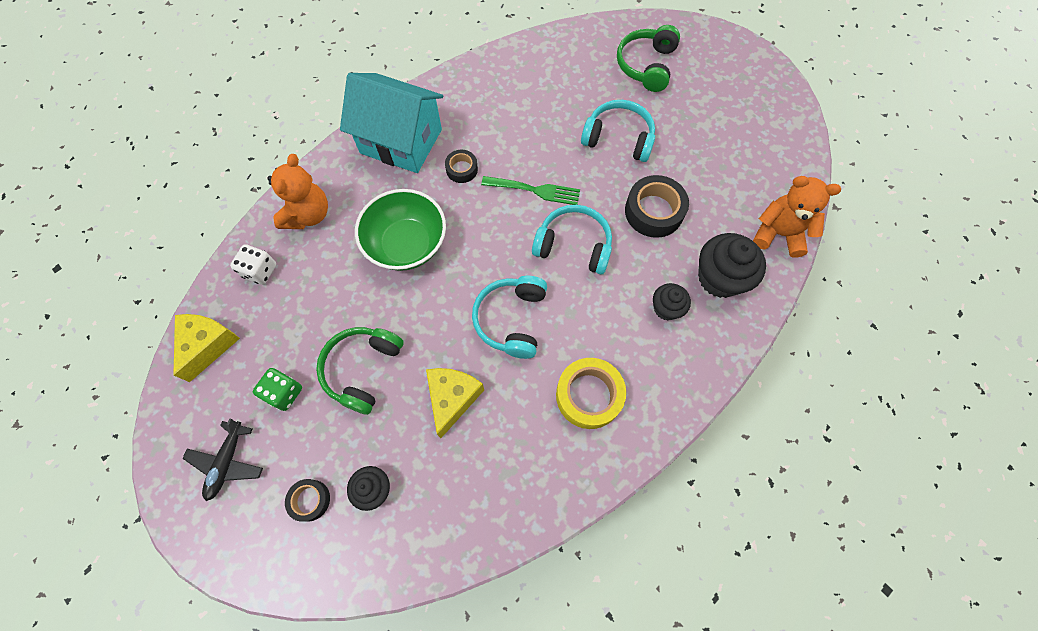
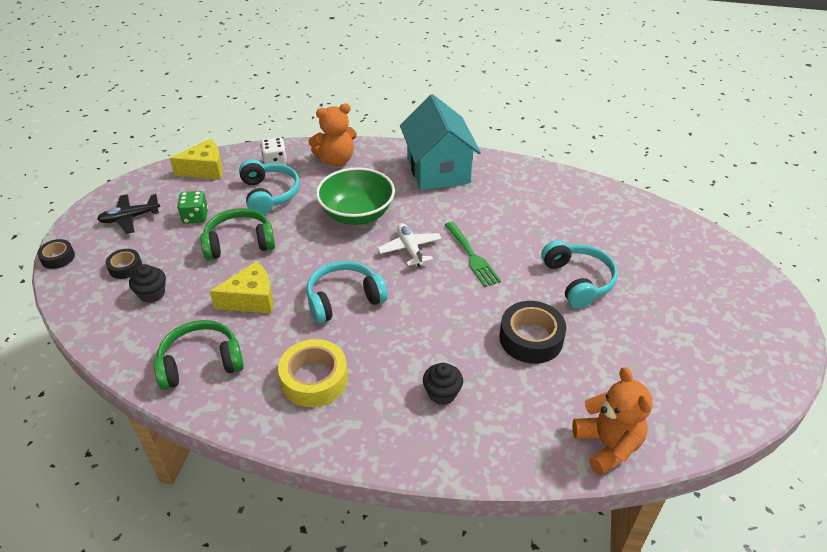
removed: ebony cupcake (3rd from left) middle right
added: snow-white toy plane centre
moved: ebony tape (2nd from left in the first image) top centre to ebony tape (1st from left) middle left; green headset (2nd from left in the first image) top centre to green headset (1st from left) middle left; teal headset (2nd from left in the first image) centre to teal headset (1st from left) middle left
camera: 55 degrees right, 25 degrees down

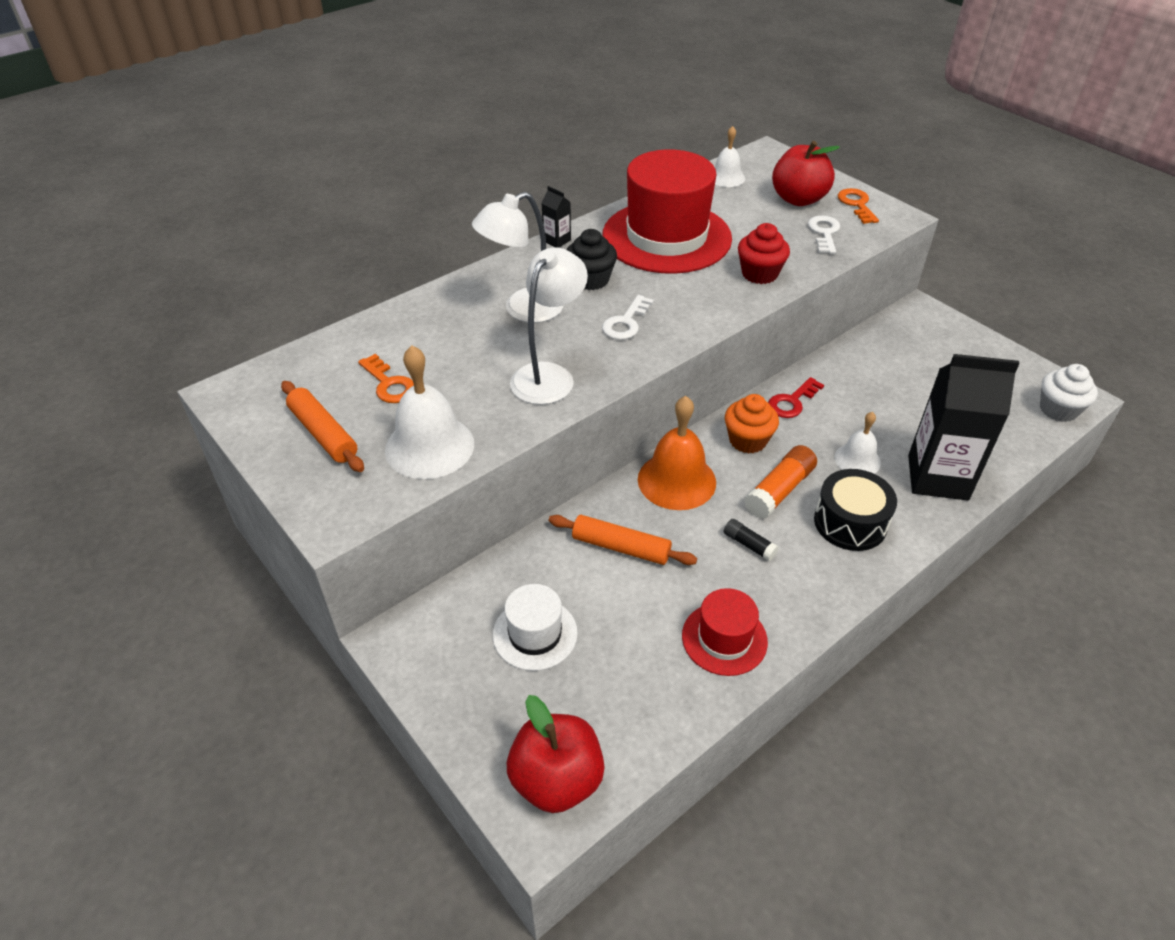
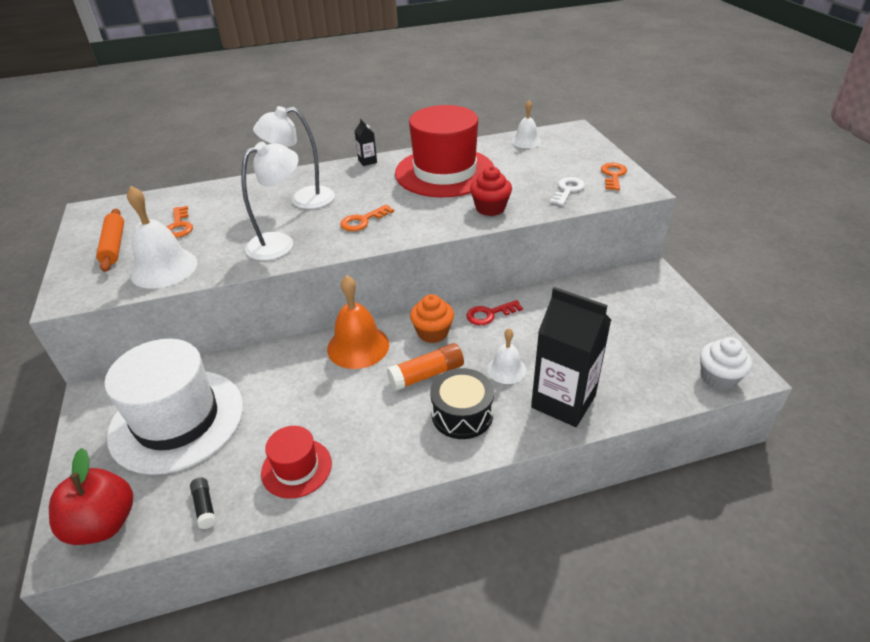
removed: orange-coloured rolling pin (2nd from left) centre; ebony cupcake top centre; scarlet toy apple (2nd from left) top right
moved: ebony glue stick centre to bottom left
recoloured: snow-white latchkey (1st from left) centre to orange-coloured latchkey (2nd from left) centre
resized: snow-white tall hat bottom centre = middle left x2.02
camera: 25 degrees right, 5 degrees down

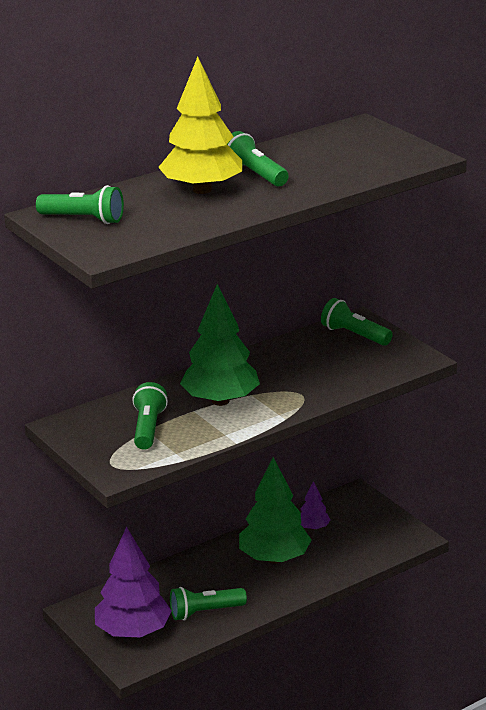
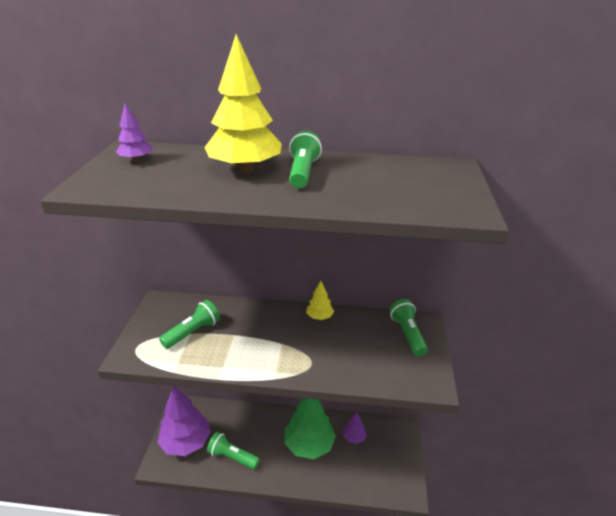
removed: green toy tree (1st from left) centre
added: yellow toy tree (2nd from left) centre
replaced: green torch (1st from left) top left to royal purple toy tree (1st from left) top left
camera: 40 degrees right, 5 degrees up

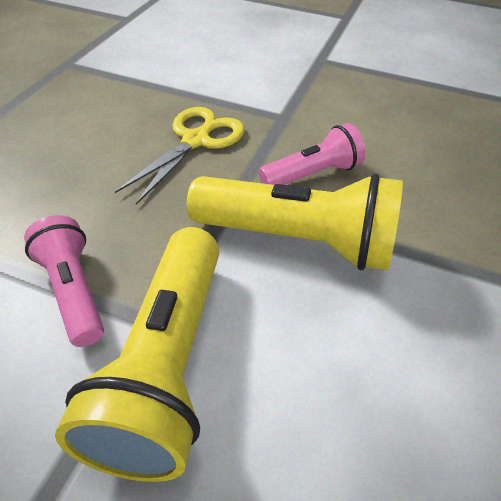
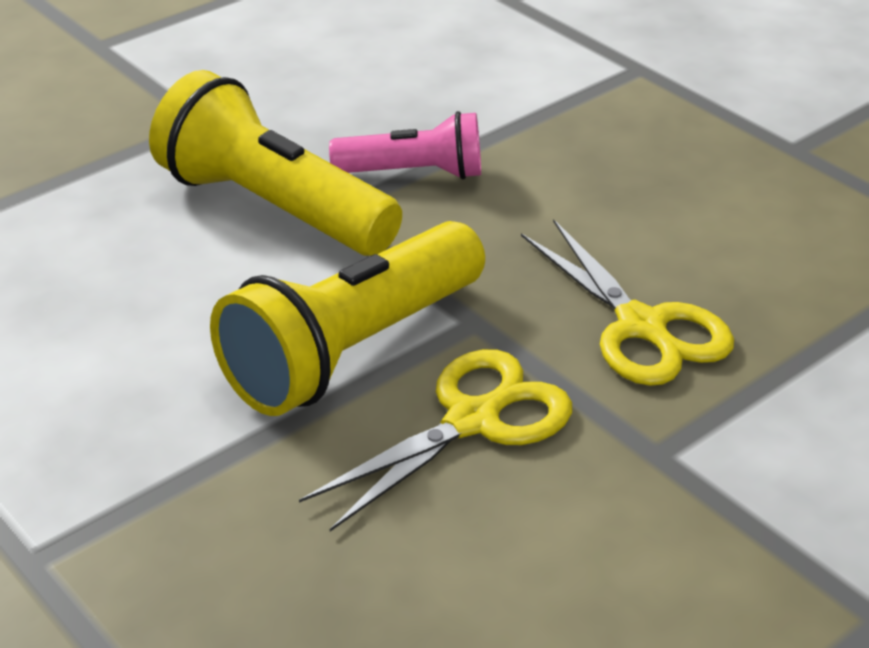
replaced: pink torch (2nd from left) top centre to yellow shears (1st from left) bottom centre
camera: 120 degrees right, 10 degrees down

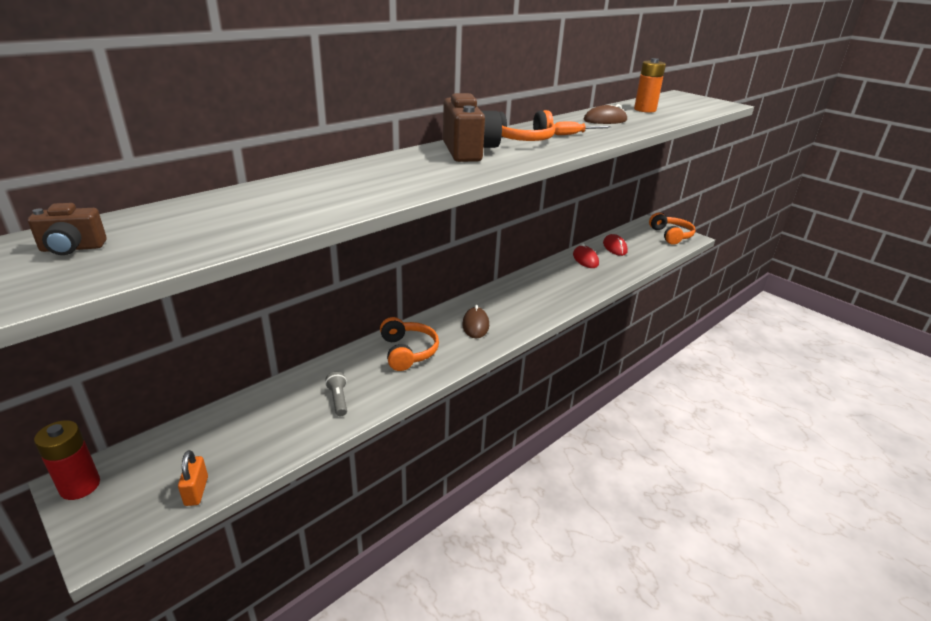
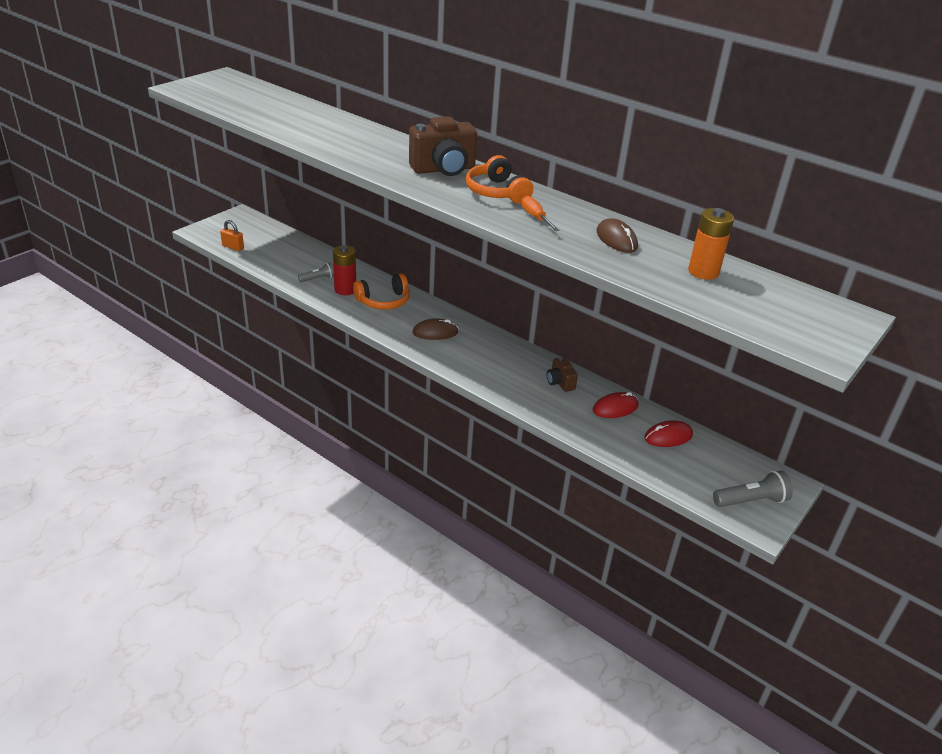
moved: scarlet power cell bottom left to centre; dark brown compact camera (1st from left in the first image) middle left to dark brown compact camera (2nd from left) centre
replaced: orange-coloured headset (3rd from left) middle right to grey torch (2nd from left) middle right
turned: orange-coloured padlock bottom left = top left 45 degrees clockwise
camera: 80 degrees right, 5 degrees up

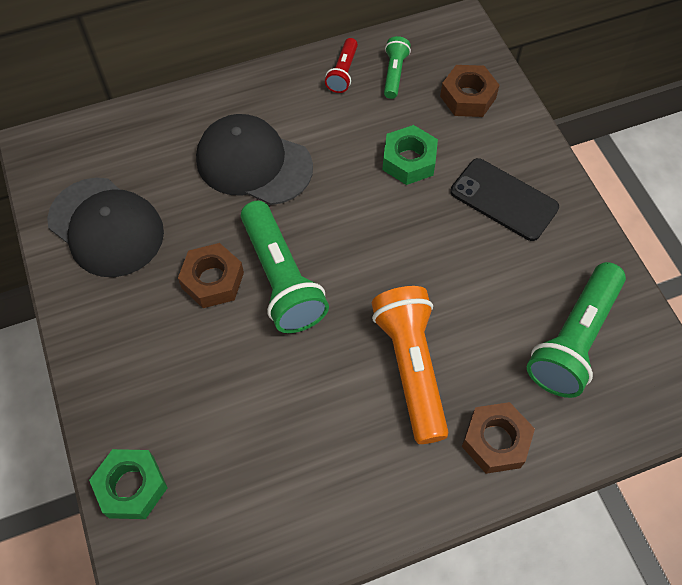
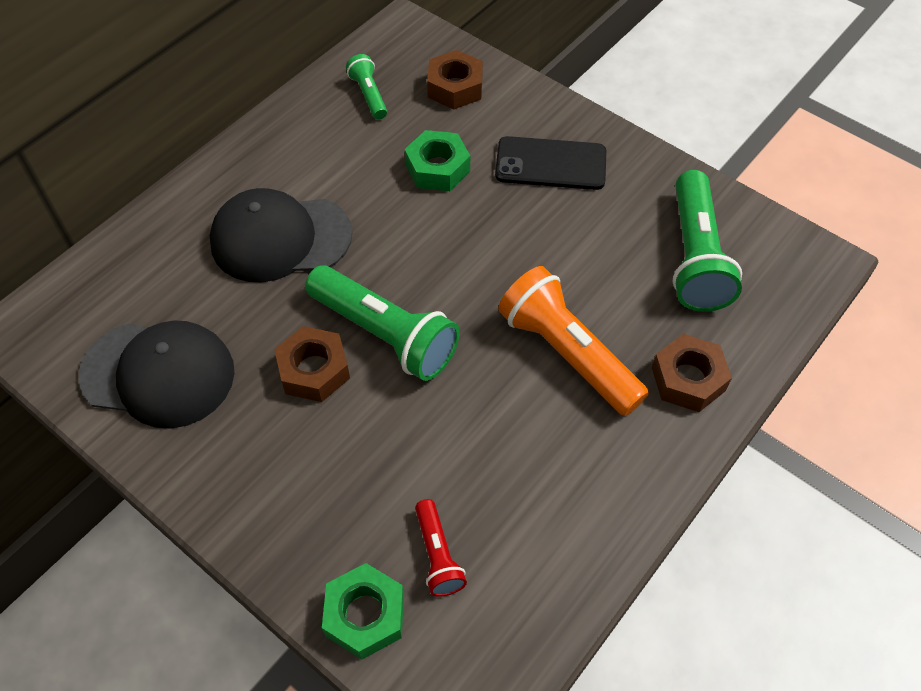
moved: scarlet torch top centre to bottom centre
camera: 30 degrees left, 5 degrees down

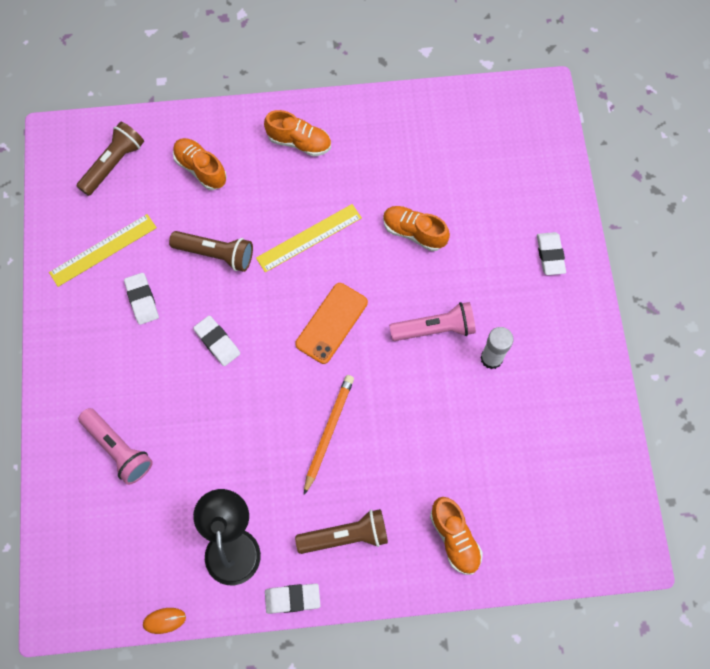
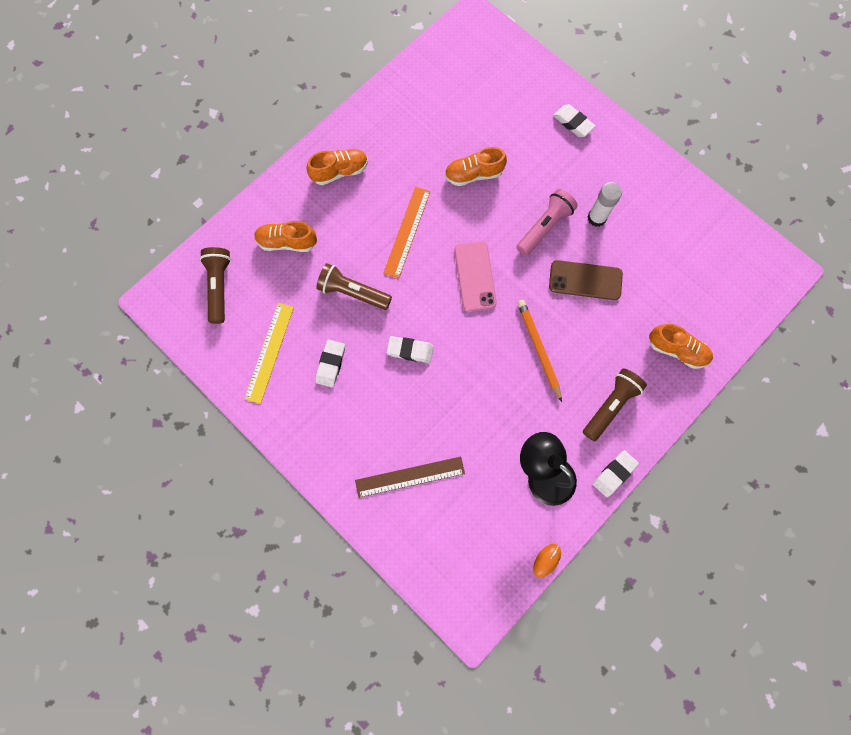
added: dark brown smartphone middle right
replaced: pink torch (1st from left) bottom left to dark brown ruler centre
recoloured: yellow ruler (2nd from left) centre to orange-coloured ruler top centre; orange-coloured smartphone centre to pink smartphone centre
turned: snow-white eraser (1st from left) middle left = centre 75 degrees clockwise; dark brown torch (2nd from left) middle left = centre 135 degrees counterclockwise
camera: 40 degrees left, 5 degrees up

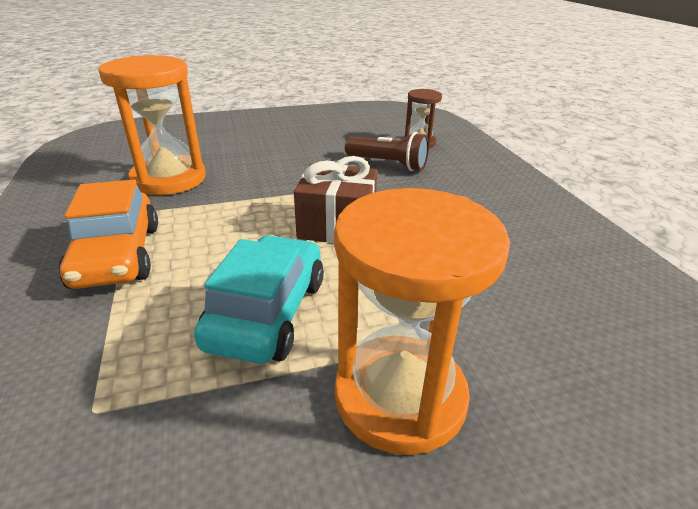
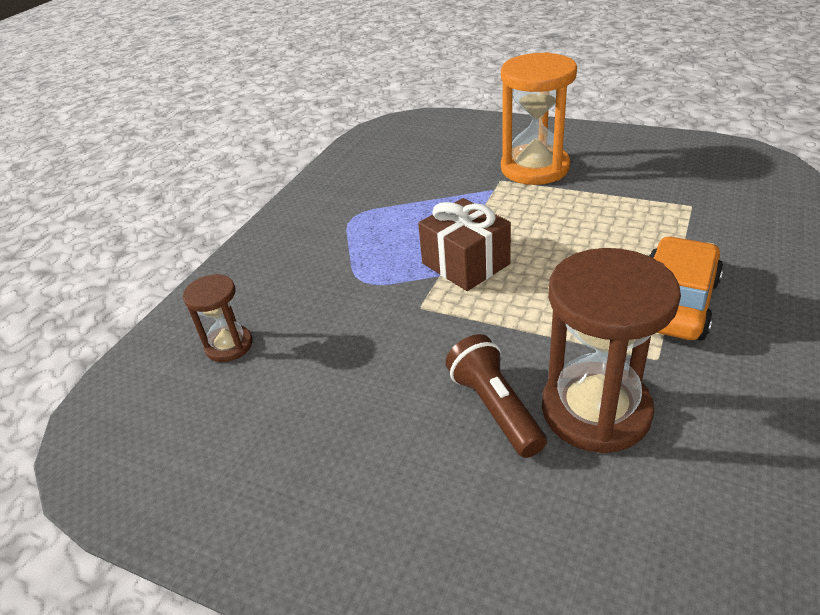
removed: teal toy car centre
moved: dark brown torch top centre to centre
recoloured: orange-coloured sandglass (1st from left) top left to dark brown sandglass (2nd from left) middle right
camera: 135 degrees left, 5 degrees up

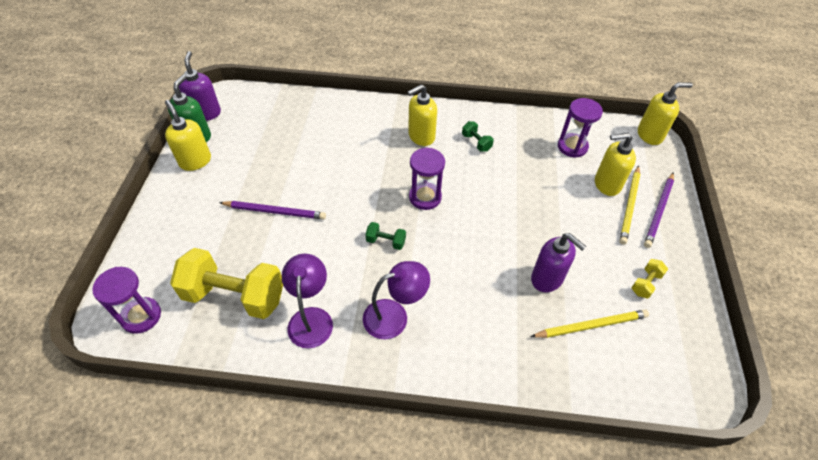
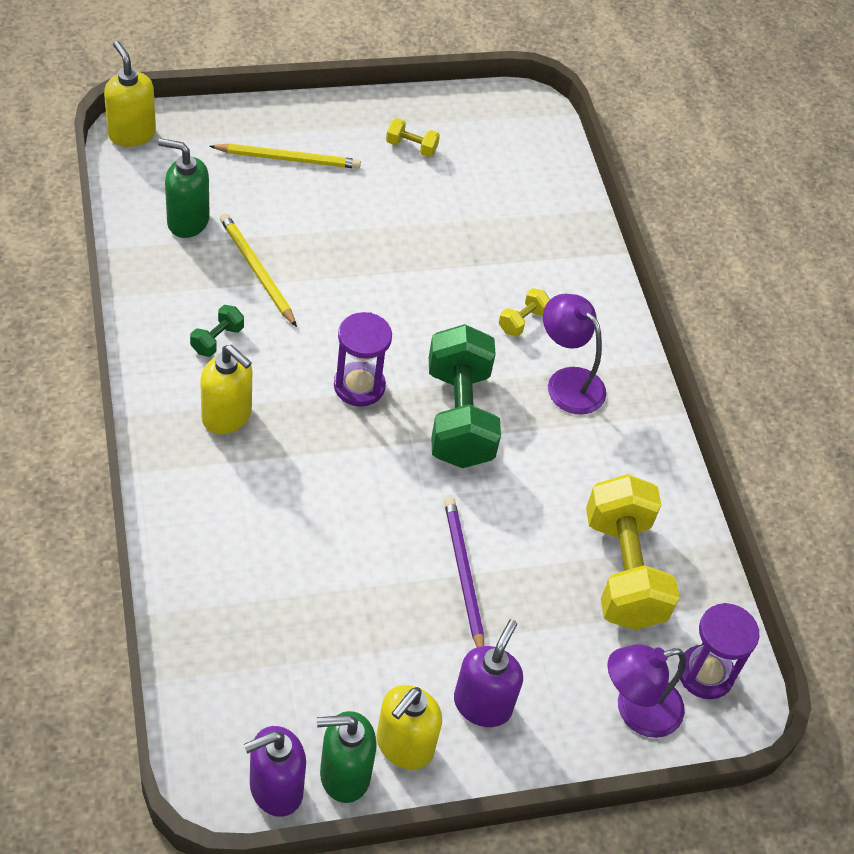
removed: yellow pump bottle (3rd from left) middle right; royal purple pencil (2nd from left) middle right
added: yellow free weight (2nd from left) centre
moved: yellow pencil (1st from left) bottom right to top left; royal purple pump bottle (2nd from left) middle right to bottom centre; royal purple desk lamp (1st from left in the first image) centre to royal purple desk lamp (2nd from left) bottom right
replaced: royal purple sandglass (3rd from left) top right to green pump bottle (1st from left) top left
resized: green free weight (1st from left in the first image) centre = centre x2.36
camera: 115 degrees left, 0 degrees up

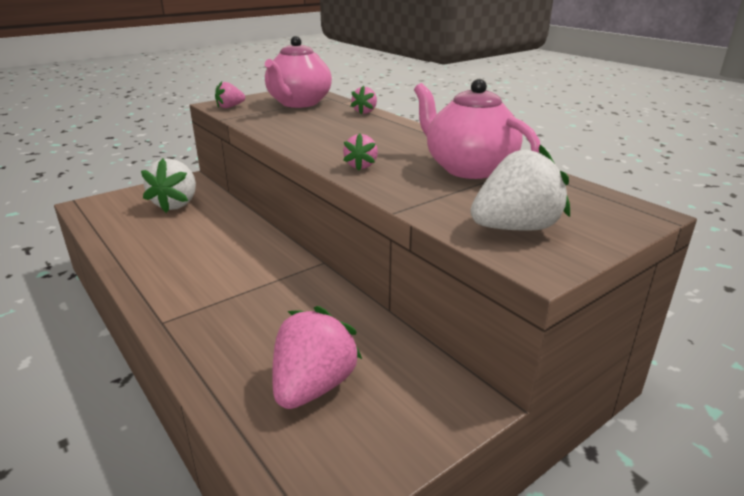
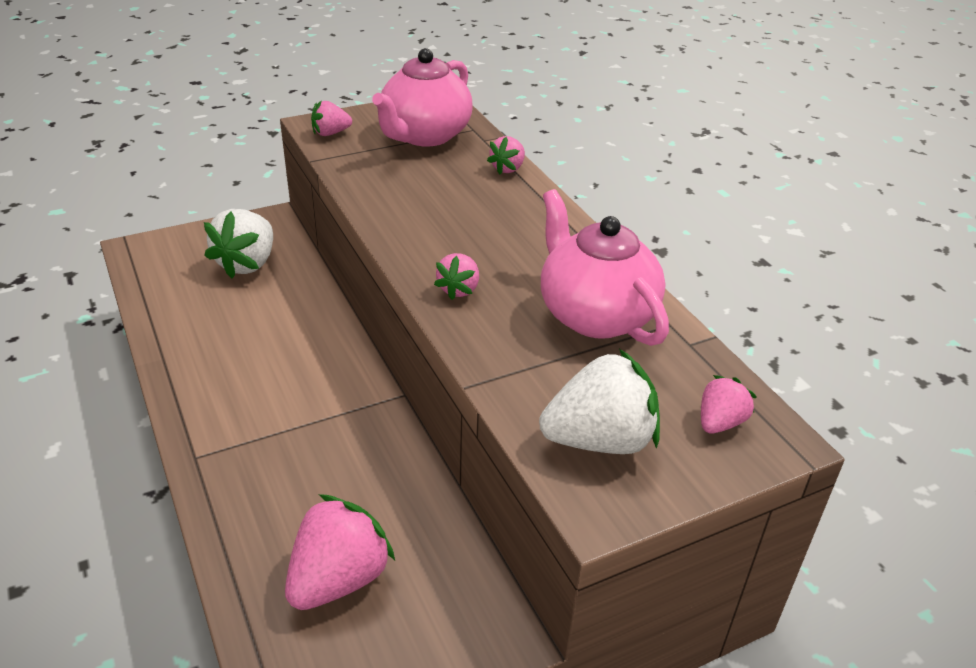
added: pink berry (5th from left) middle right
camera: 10 degrees right, 10 degrees up

